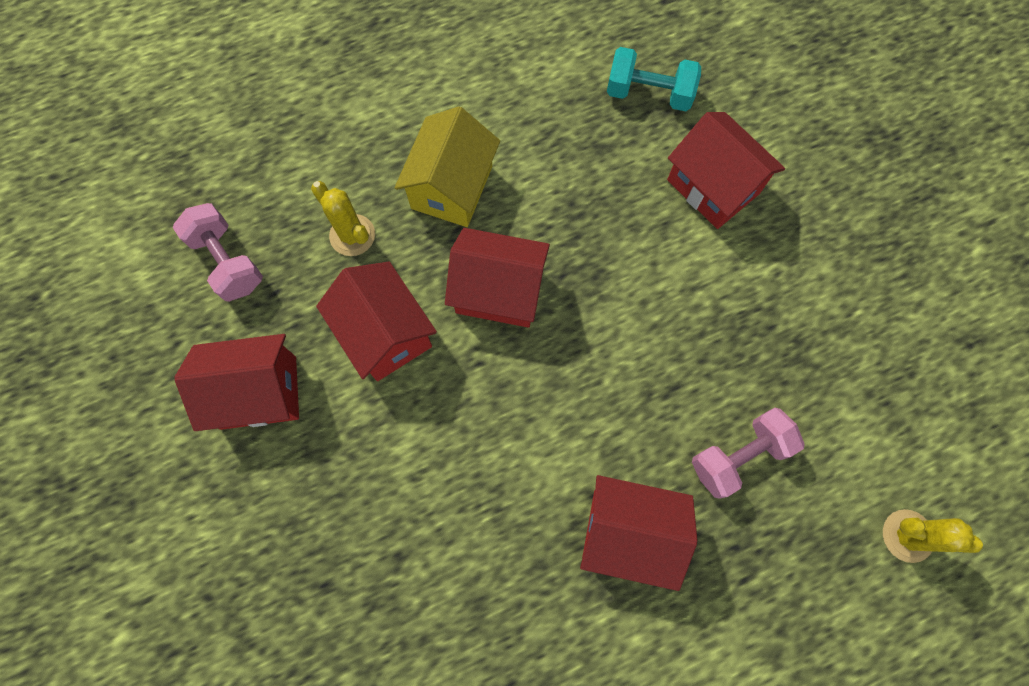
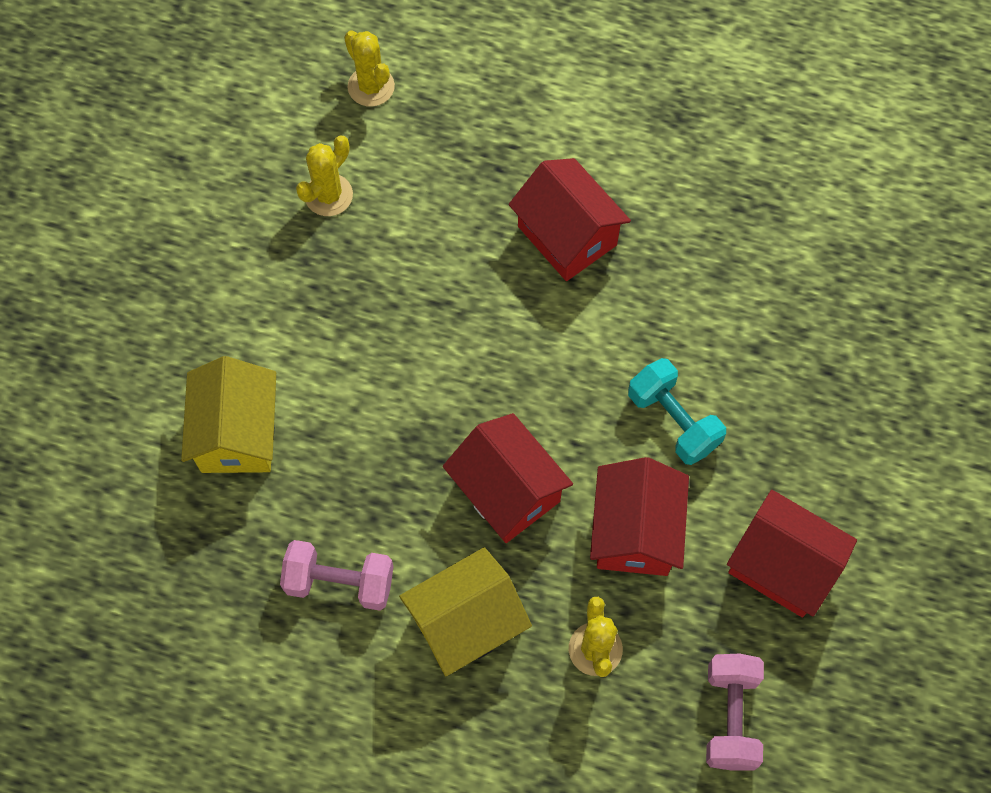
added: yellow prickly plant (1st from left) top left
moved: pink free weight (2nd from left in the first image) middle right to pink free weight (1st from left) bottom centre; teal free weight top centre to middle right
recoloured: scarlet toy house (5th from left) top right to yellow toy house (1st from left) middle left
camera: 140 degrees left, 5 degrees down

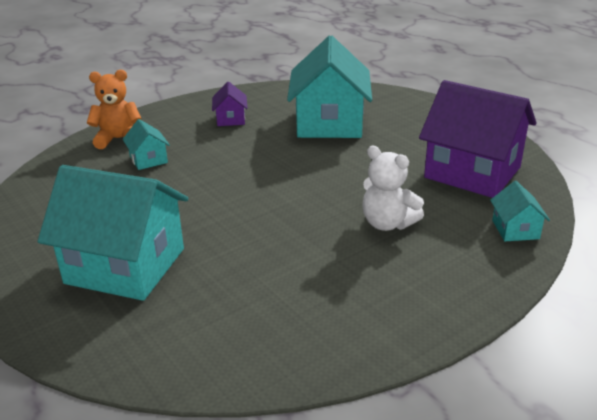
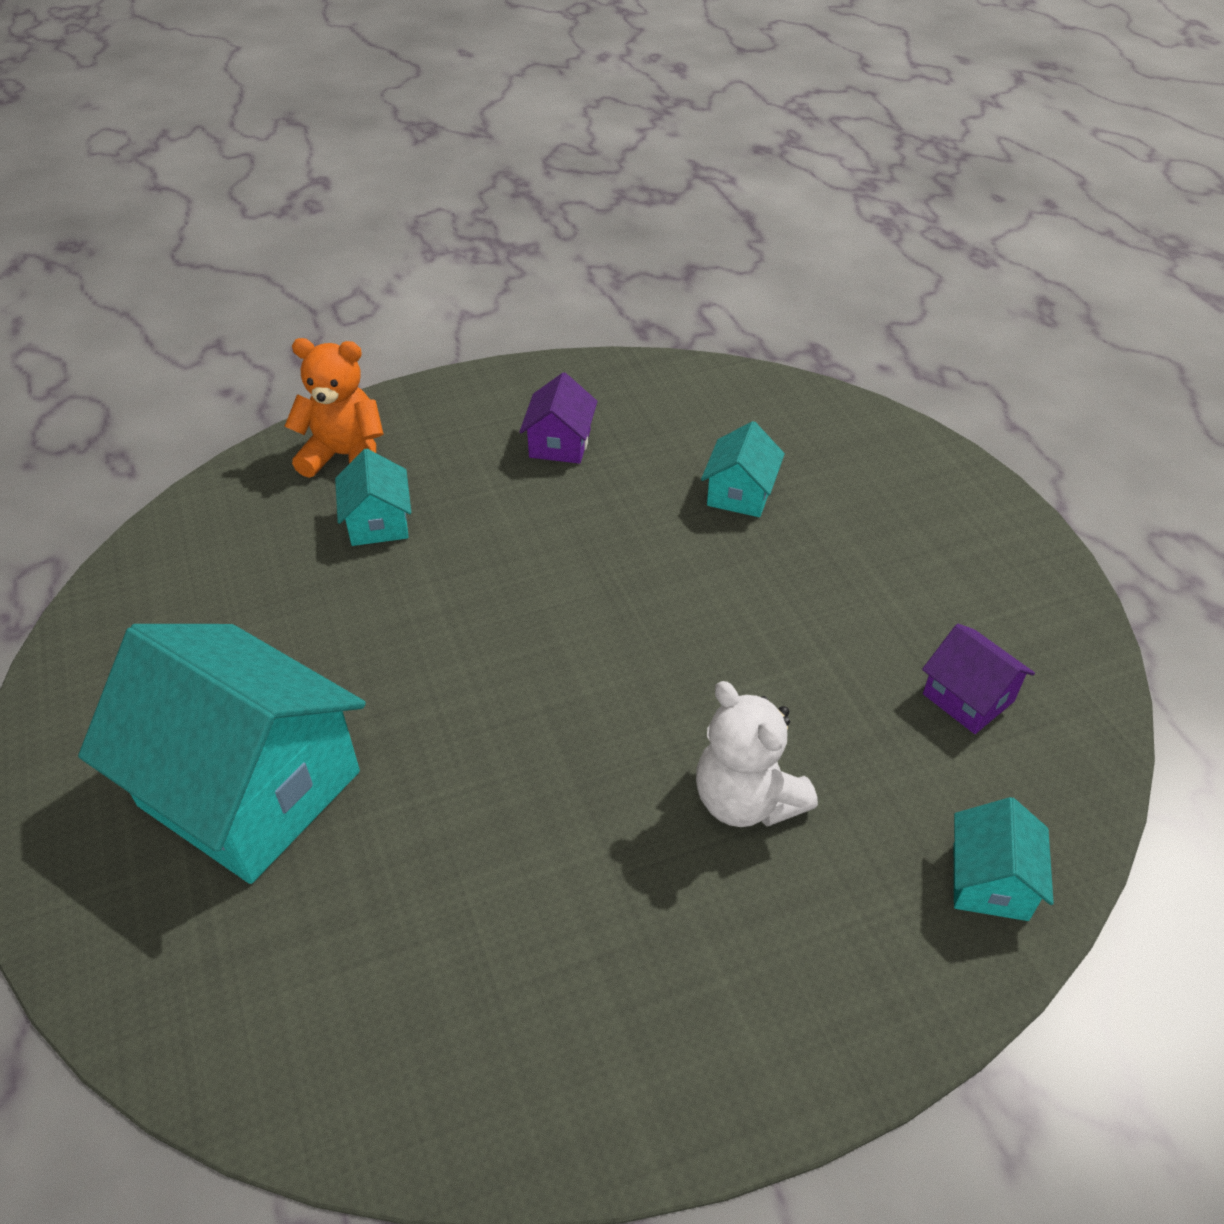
resized: teal toy house (3rd from left) top centre = centre x0.44; royal purple toy house (2nd from left) top right = middle right x0.44
camera: 15 degrees right, 15 degrees up

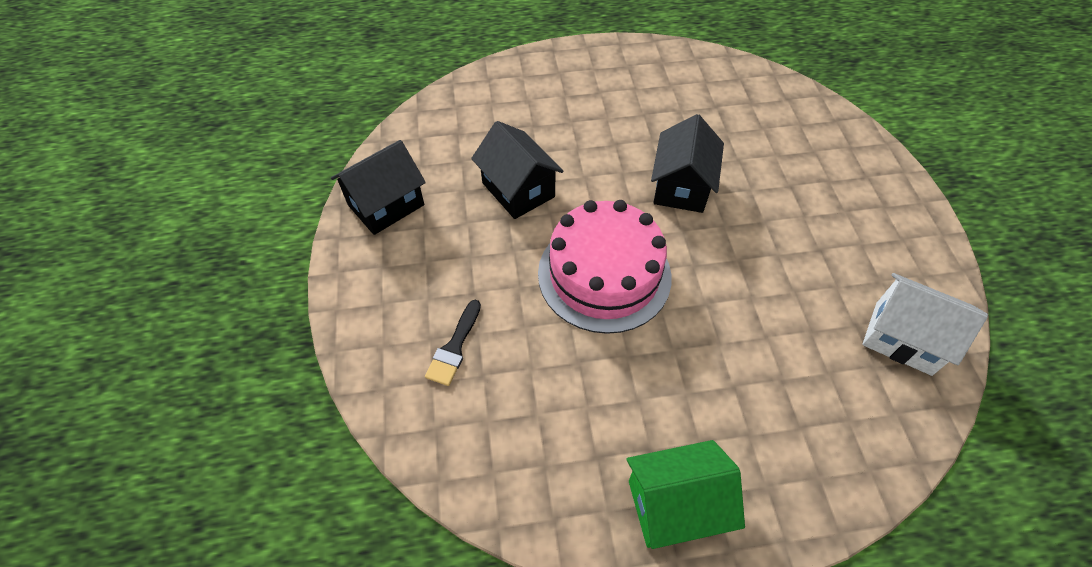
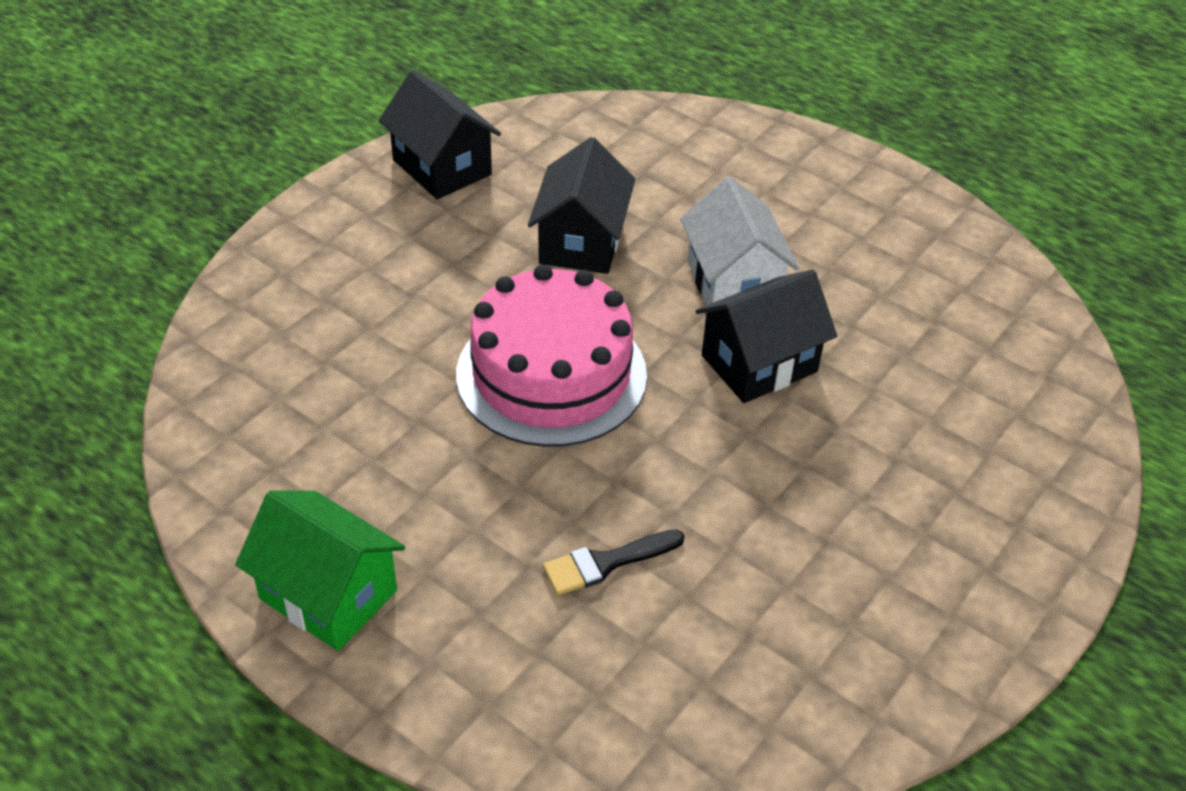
moved: ebony paint brush centre to bottom centre; snow-white toy house middle right to top centre
turned: ebony toy house (1st from left) top centre = top centre 45 degrees clockwise
camera: 45 degrees right, 10 degrees down

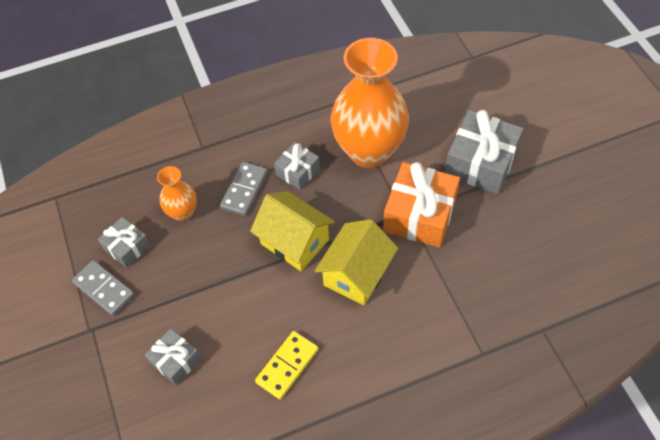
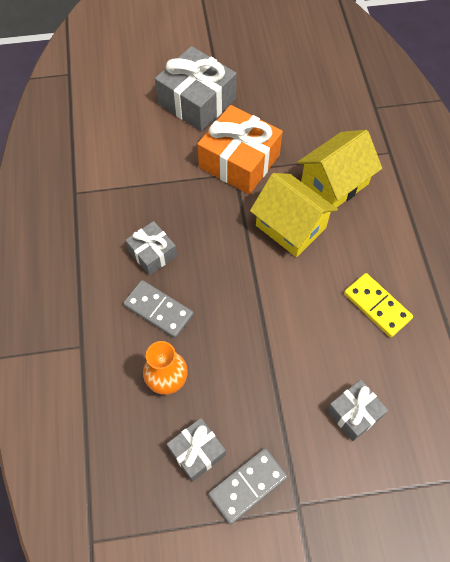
removed: orange-coloured vase (2nd from left) top centre
moved: yellow toy house (1st from left in the first image) centre to yellow toy house (2nd from left) top right
camera: 80 degrees left, 5 degrees up

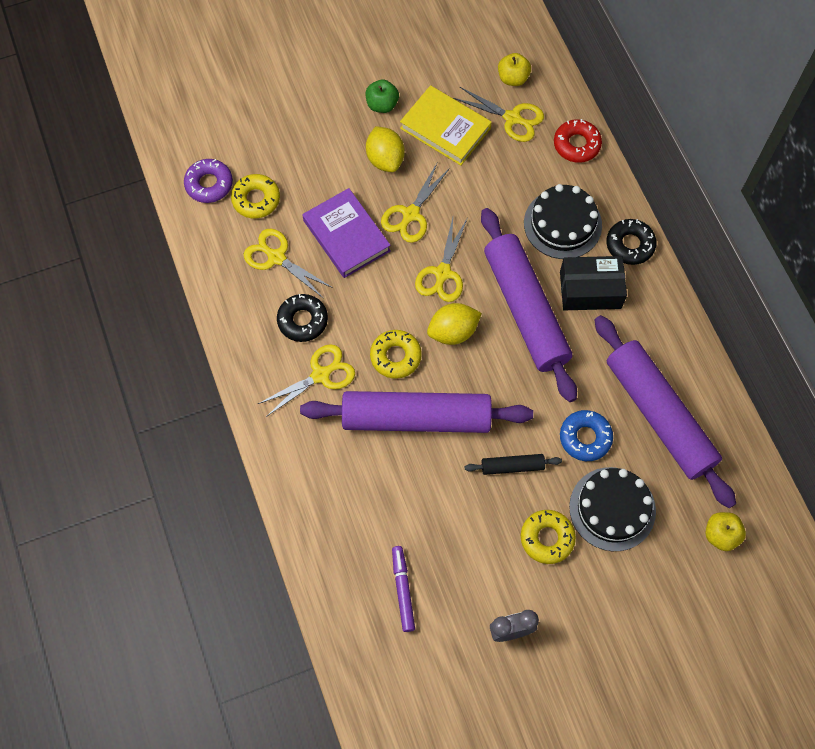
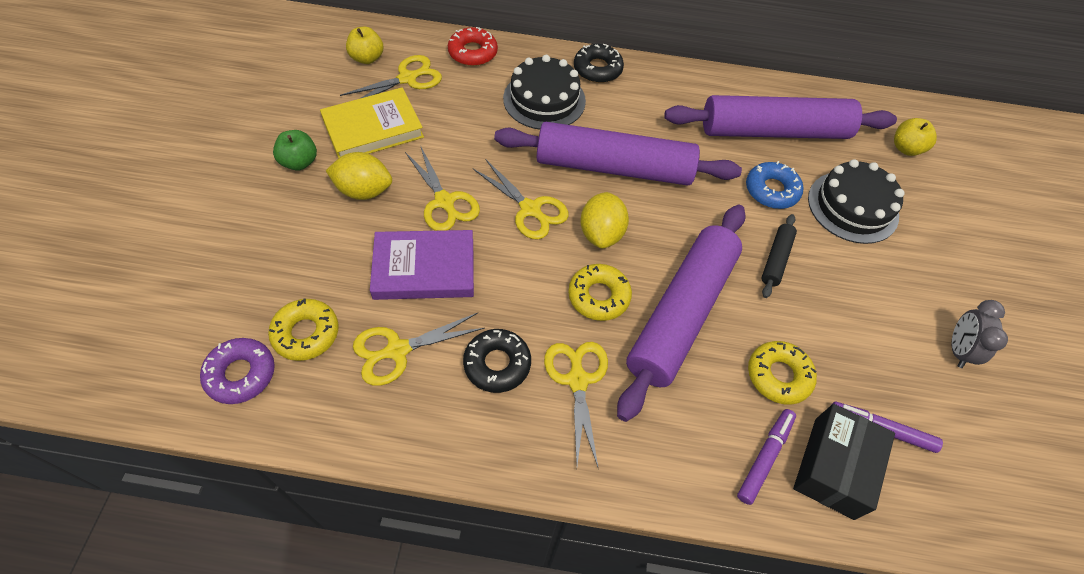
added: royal purple marker pen (1st from left) bottom right
moved: yellow glazed donut (3rd from left) bottom right to middle right; ebony box middle right to bottom right
camera: 65 degrees left, 10 degrees down

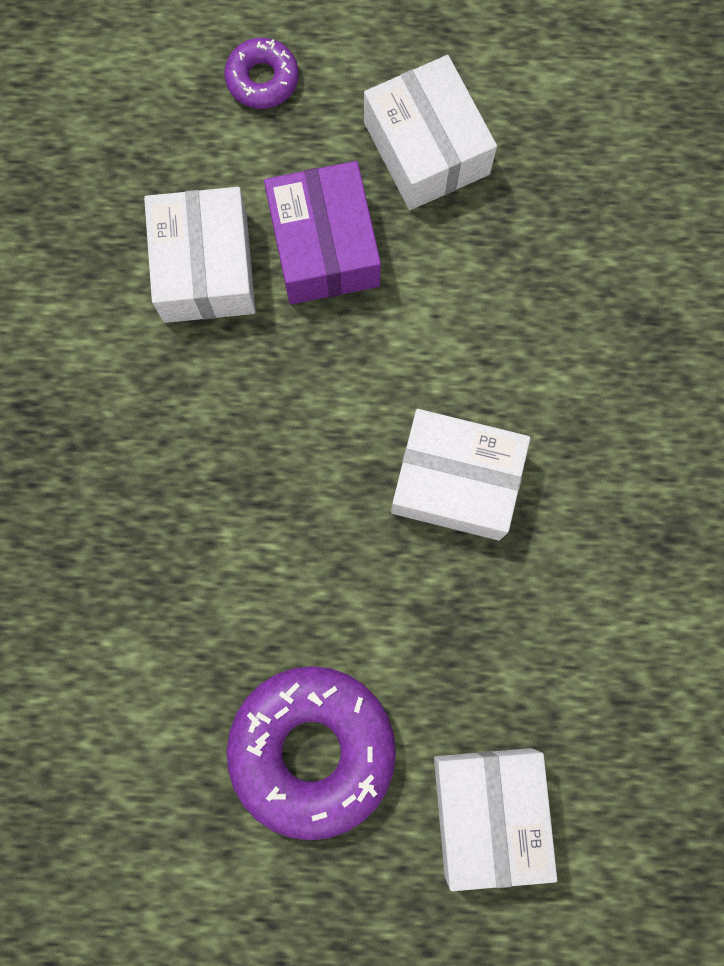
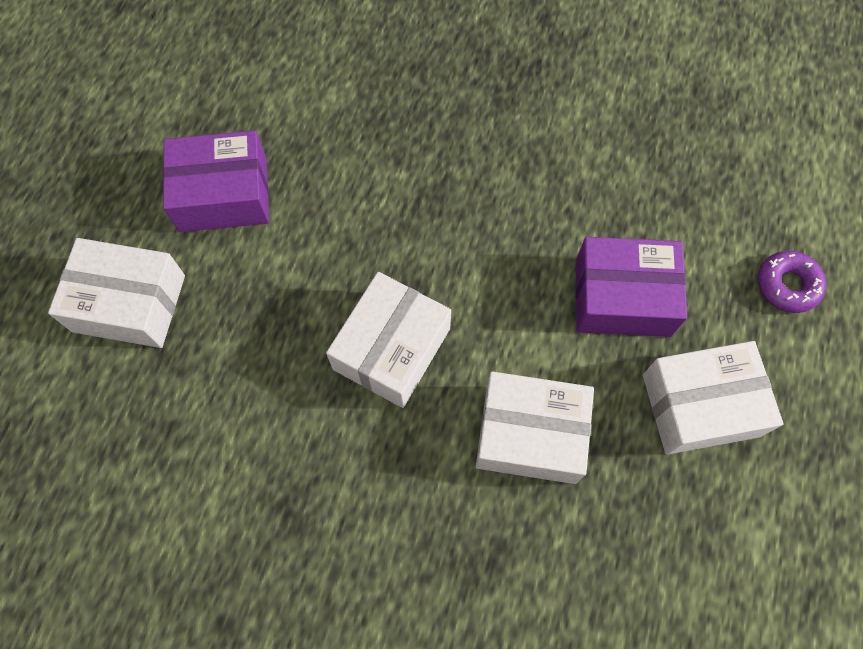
moved: snow-white box (1st from left in the first image) top left to snow-white box (3rd from left) centre
replaced: royal purple glazed donut (2nd from left) bottom centre to royal purple box (1st from left) top left
camera: 105 degrees right, 10 degrees down

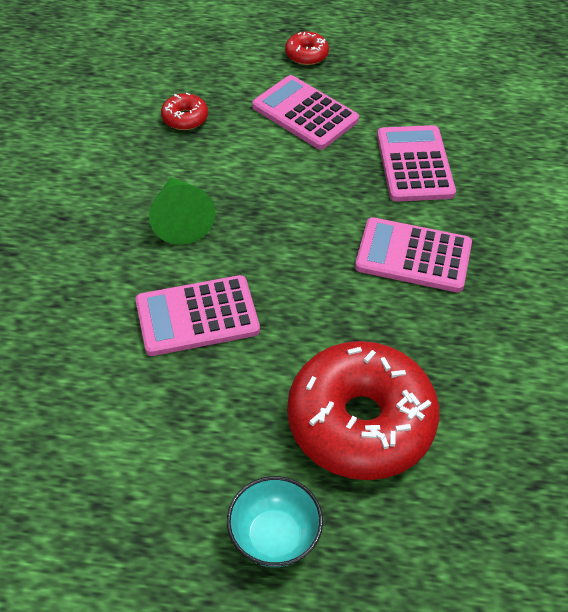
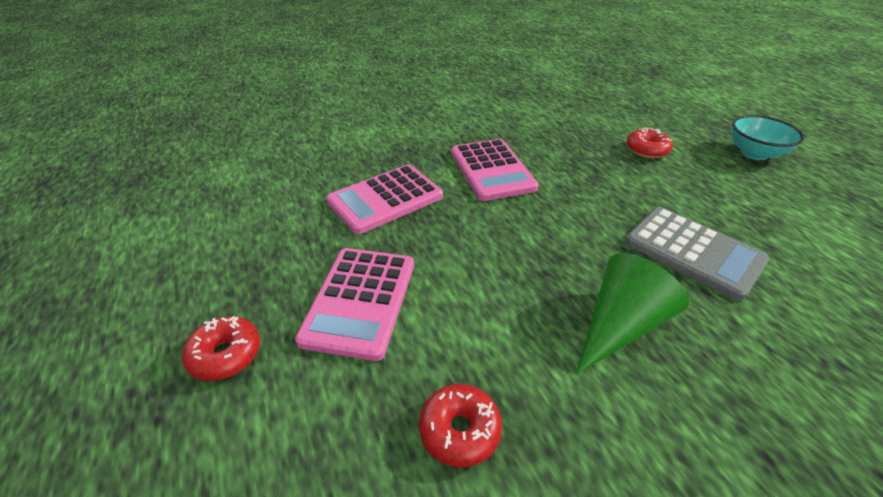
recoloured: pink adding machine (1st from left) centre to grey adding machine middle right
resized: scarlet glazed donut (3rd from left) bottom centre = top right x0.41
camera: 120 degrees left, 10 degrees down

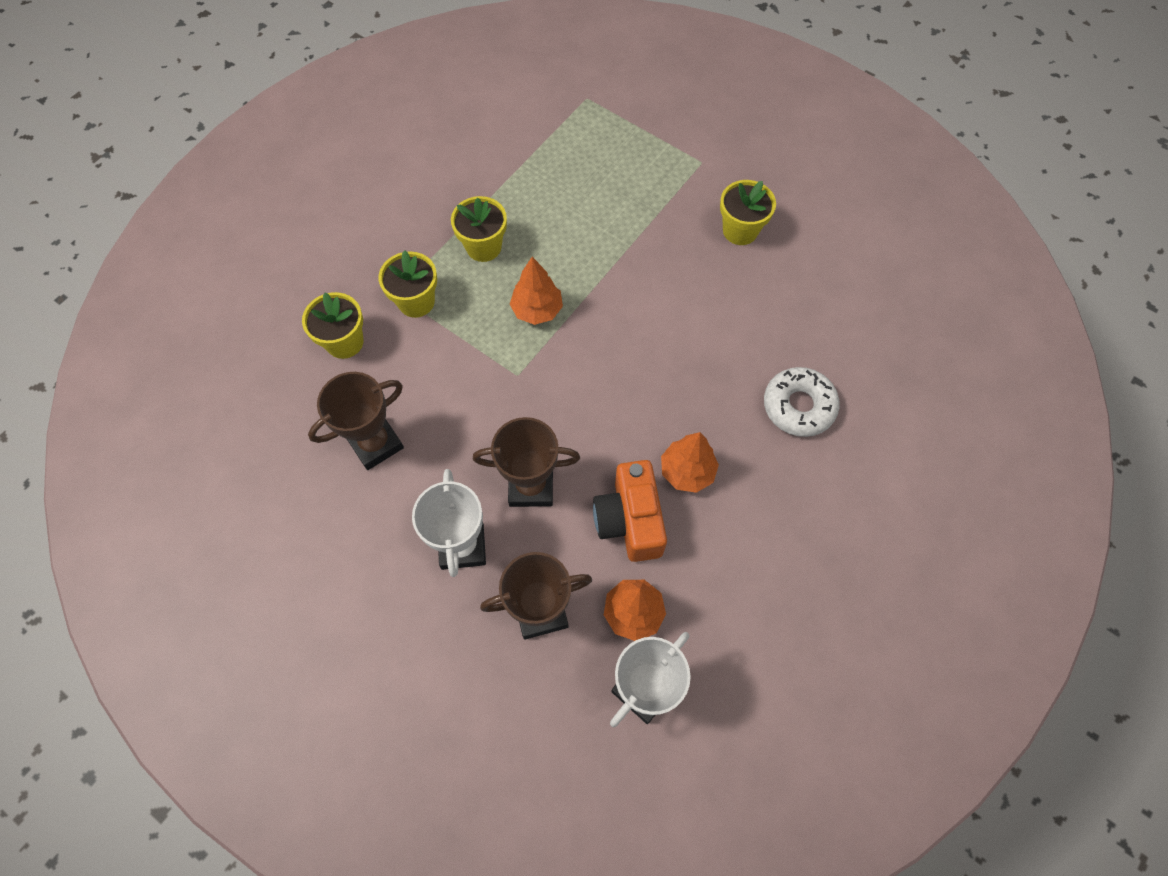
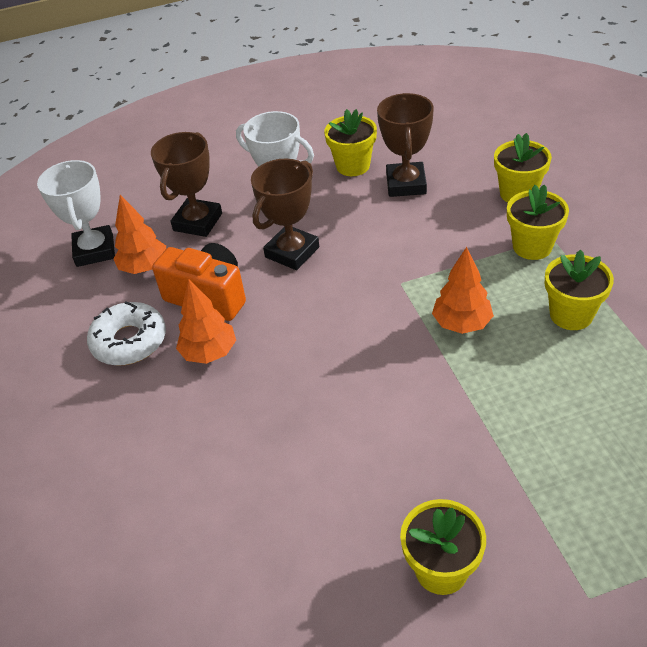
added: yellow plant pot (1st from left) top centre
moved: snow-white glazed donut middle right to middle left
camera: 130 degrees right, 20 degrees down

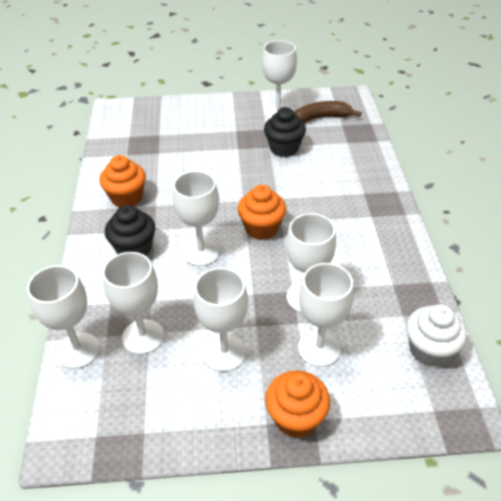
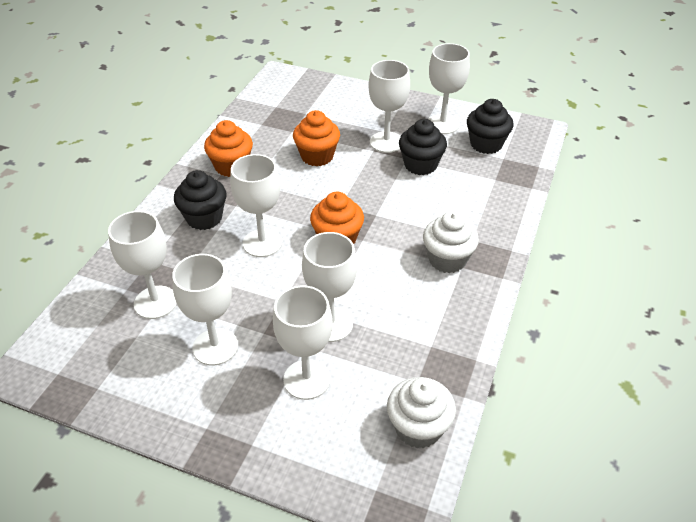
added: snow-white cupcake (2nd from left) centre
moved: orange-coloured cupcake (3rd from left in the first image) bottom centre to orange-coloured cupcake (2nd from left) top centre; snow-white goblet (1st from left in the first image) middle left to snow-white goblet (6th from left) top centre
replaced: dark brown banana top centre to ebony cupcake (3rd from left) top right
camera: 25 degrees right, 0 degrees up

